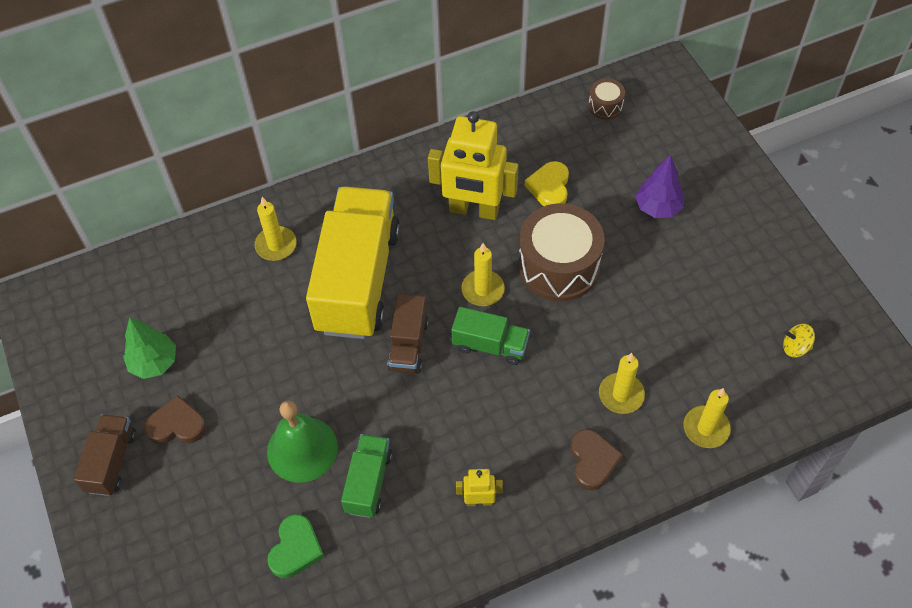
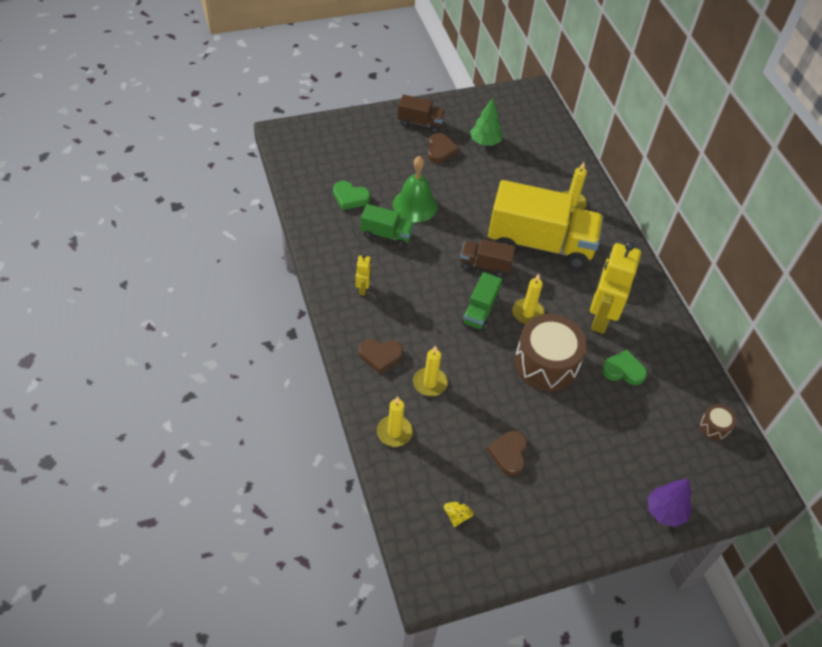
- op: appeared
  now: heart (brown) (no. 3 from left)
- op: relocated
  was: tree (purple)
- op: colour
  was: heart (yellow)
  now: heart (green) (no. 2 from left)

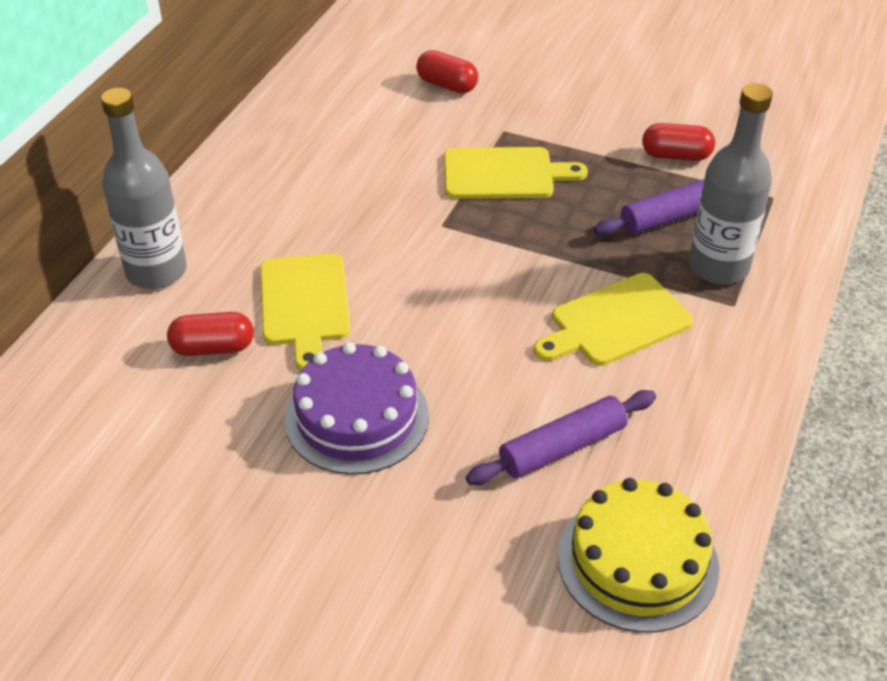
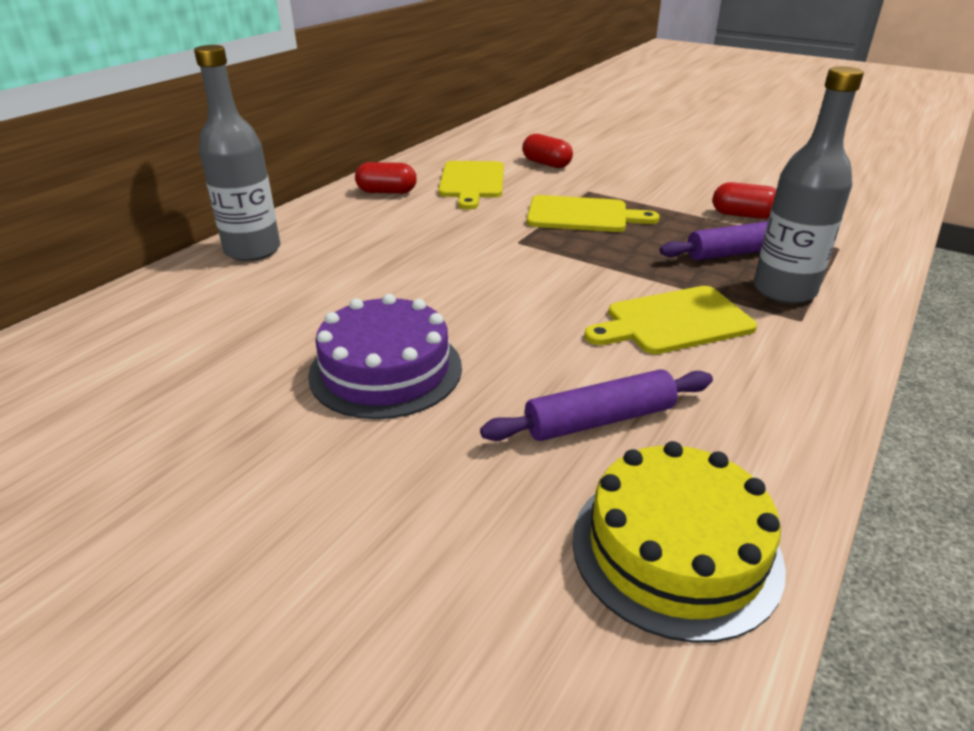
- op: relocated
  was: capsule (red) (no. 1 from left)
- op: relocated
  was: cutting board (yellow) (no. 1 from left)

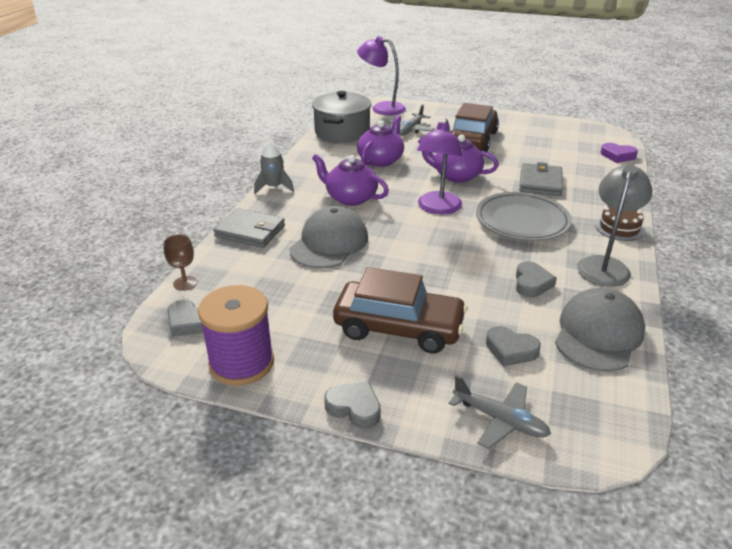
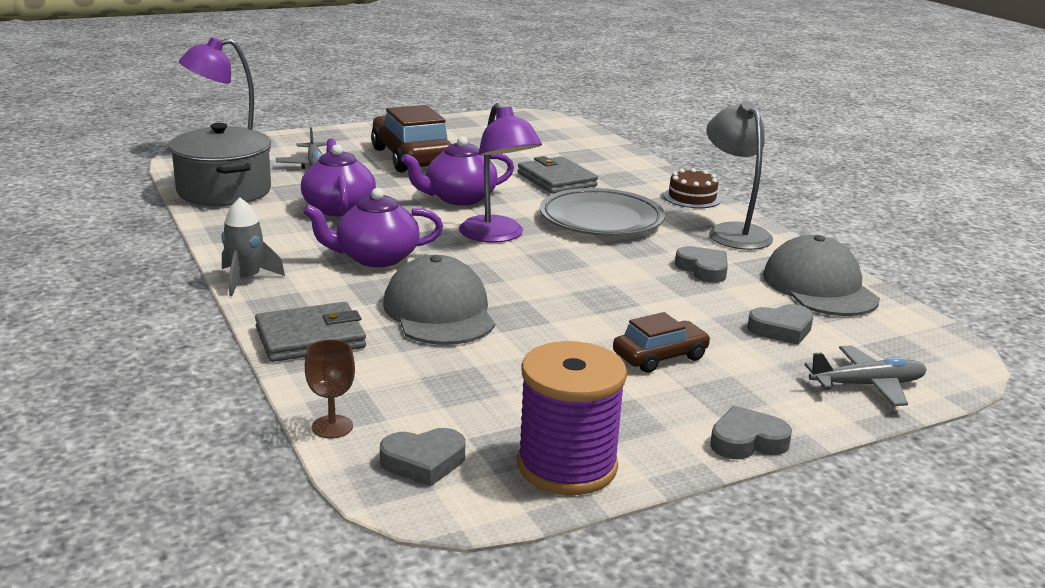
- op: missing
  was: heart (purple)
- op: size
  was: car (brown) (no. 1 from left in the first image)
  ratio: 0.55

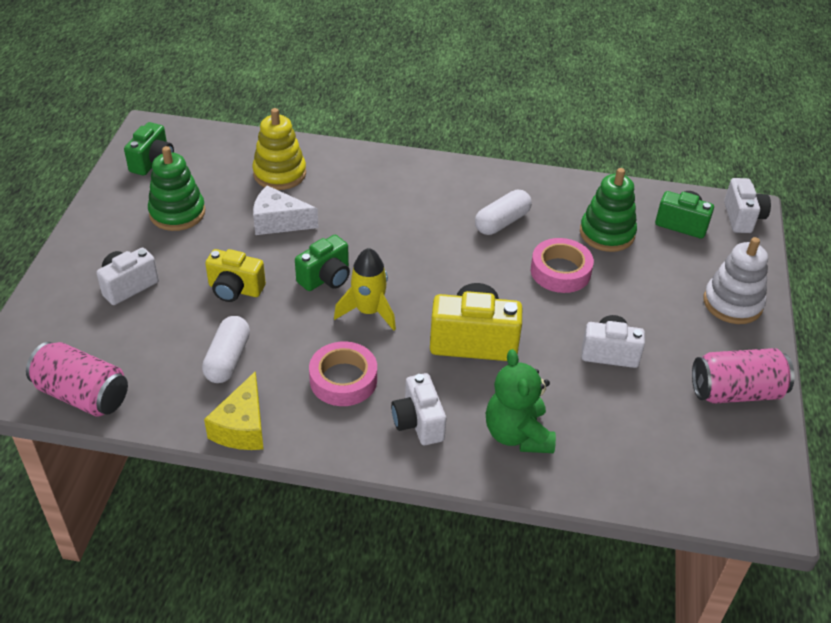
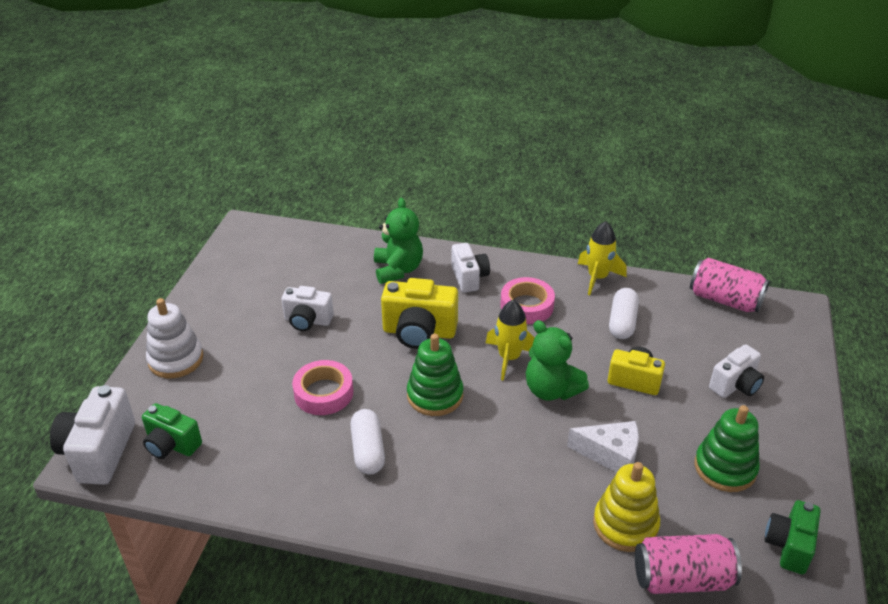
- op: relocated
  was: stacking toy (green) (no. 2 from left in the first image)
  now: stacking toy (green) (no. 1 from left)
- op: relocated
  was: can (pink) (no. 2 from left in the first image)
  now: can (pink) (no. 1 from left)
- op: exchanged
  was: cheese (yellow)
  now: rocket (yellow) (no. 2 from left)
- op: exchanged
  was: camera (green) (no. 2 from left)
  now: teddy bear (green) (no. 2 from left)
- op: spun
  was: capsule (white) (no. 2 from left in the first image)
  clockwise: -60
- op: size
  was: camera (white) (no. 4 from left in the first image)
  ratio: 1.52

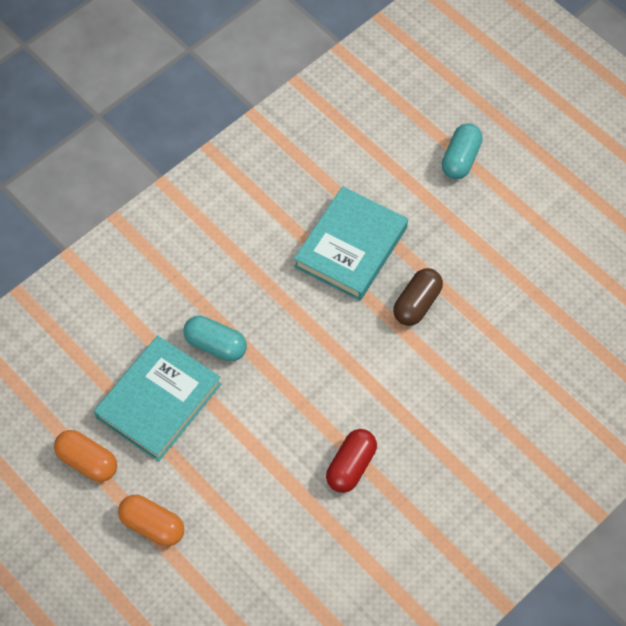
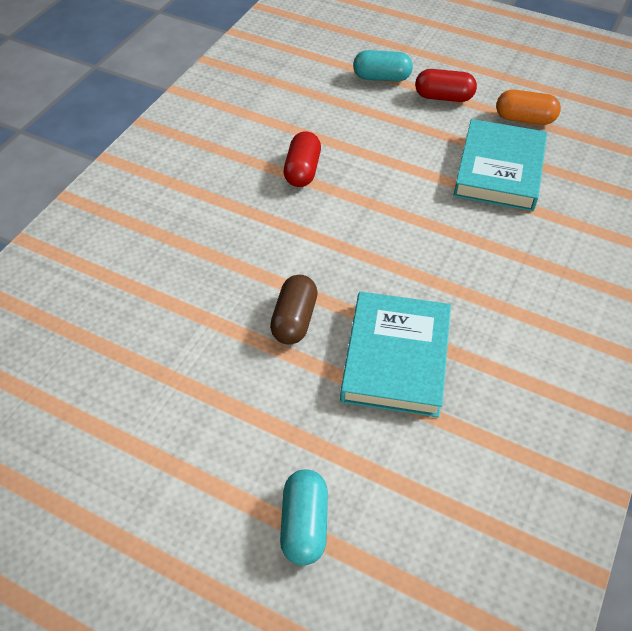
- op: relocated
  was: capsule (turquoise) (no. 1 from left in the first image)
  now: capsule (turquoise) (no. 2 from left)
- op: colour
  was: capsule (orange) (no. 2 from left)
  now: capsule (red) (no. 2 from left)

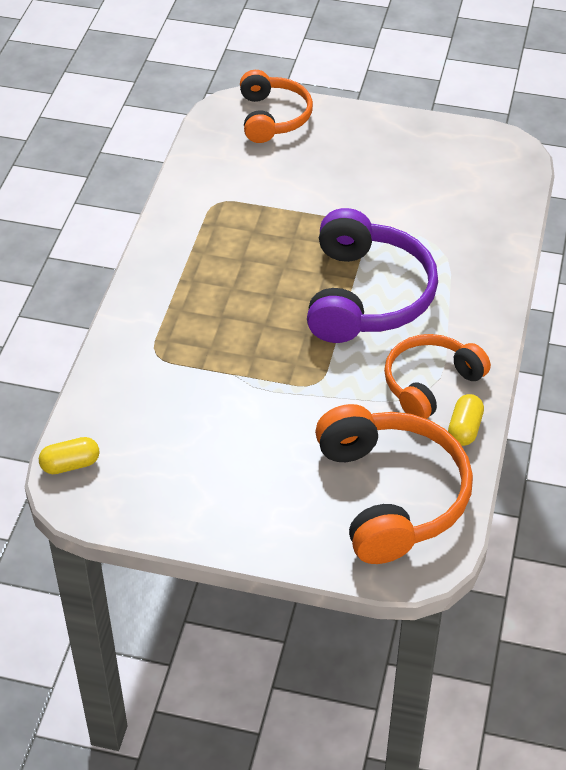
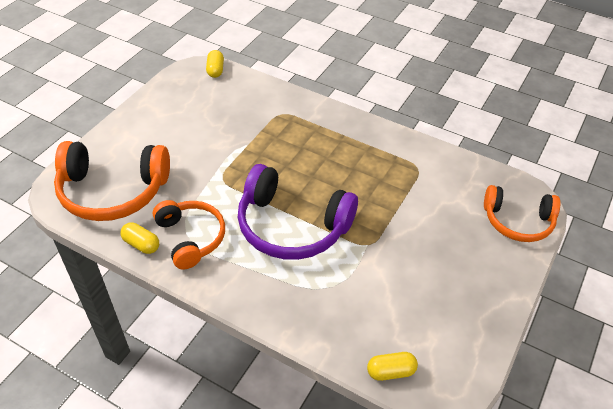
- op: appeared
  now: capsule (yellow) (no. 3 from left)

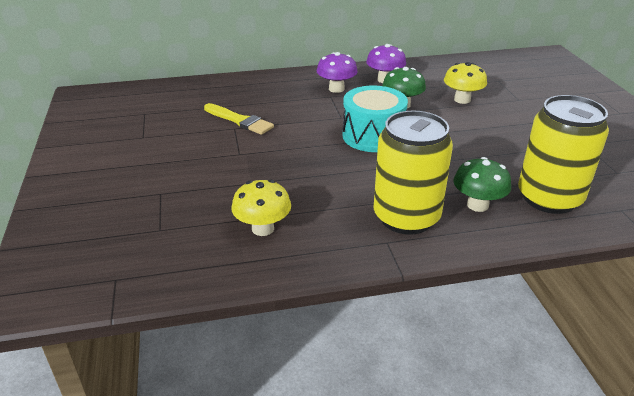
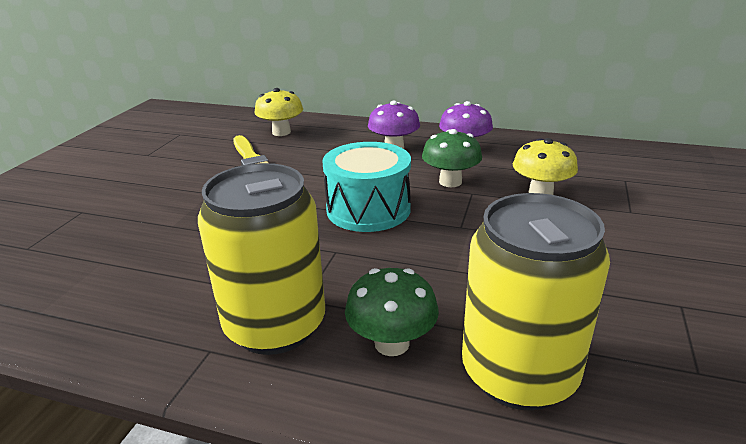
- op: relocated
  was: mushroom (yellow) (no. 1 from left)

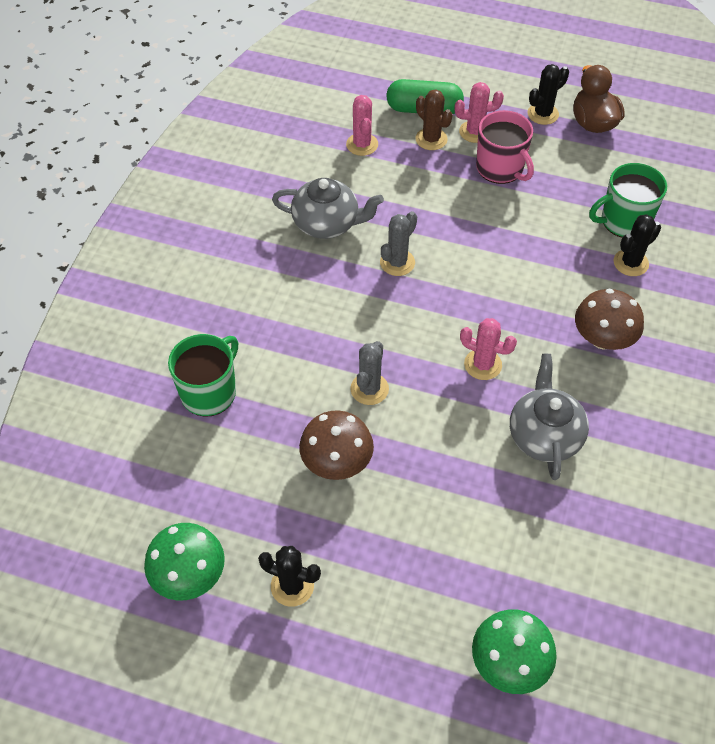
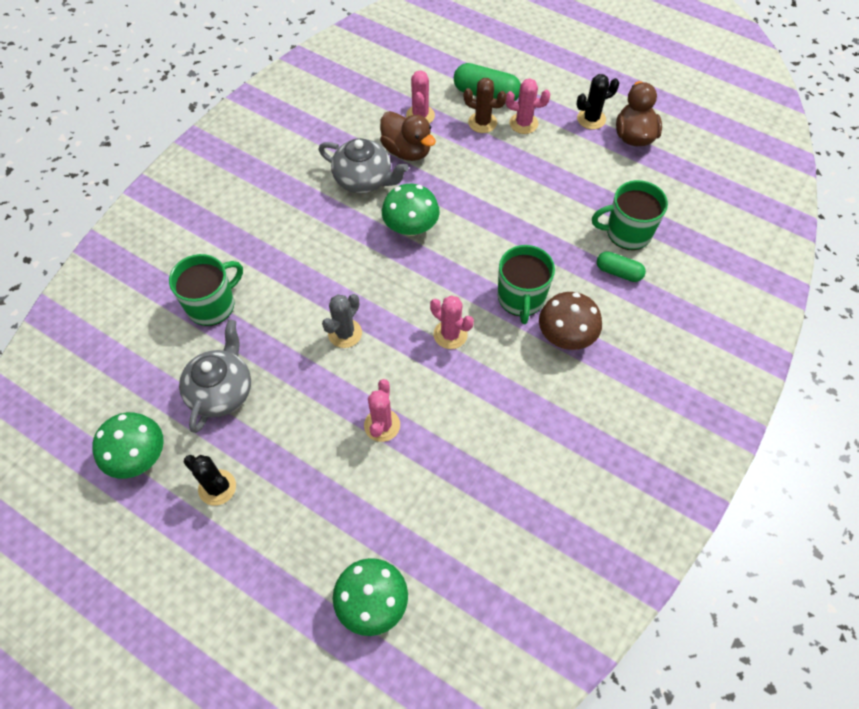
- op: missing
  was: mushroom (brown) (no. 1 from left)
- op: missing
  was: mug (pink)
- op: appeared
  now: cactus (pink) (no. 1 from left)
- op: appeared
  now: duck (brown) (no. 1 from left)
- op: appeared
  now: mug (green) (no. 2 from left)
- op: relocated
  was: teapot (grey) (no. 2 from left in the first image)
  now: teapot (grey) (no. 1 from left)
- op: exchanged
  was: cactus (grey) (no. 2 from left)
  now: mushroom (green) (no. 3 from left)
- op: exchanged
  was: cactus (black) (no. 3 from left)
  now: capsule (green) (no. 2 from left)
- op: spun
  was: cactus (brown)
  clockwise: -45

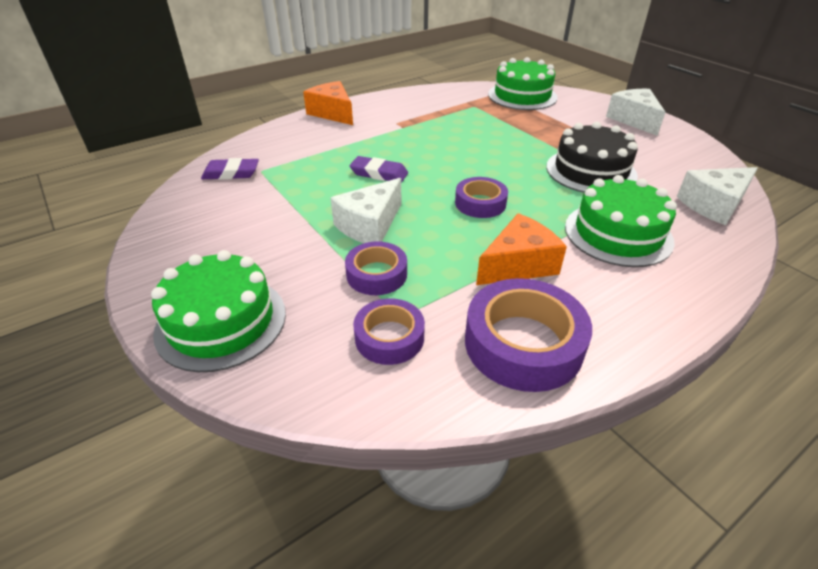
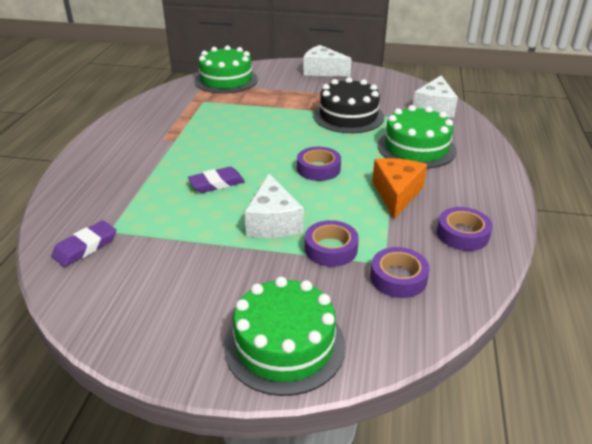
- op: missing
  was: cheese (orange) (no. 1 from left)
- op: size
  was: tape (purple) (no. 4 from left)
  ratio: 0.6

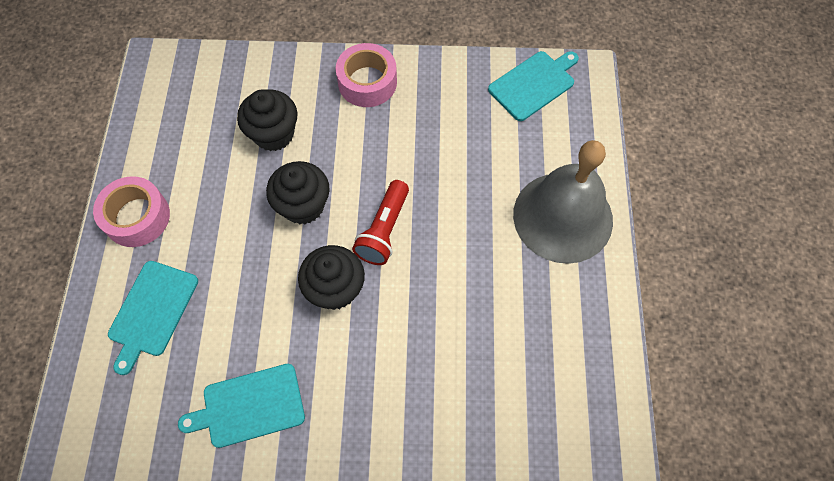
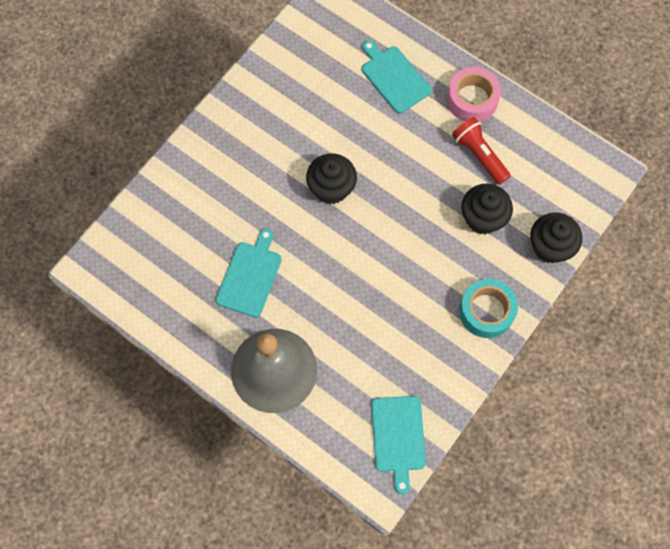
- op: relocated
  was: cutting board (turquoise) (no. 2 from left in the first image)
  now: cutting board (turquoise) (no. 1 from left)
- op: relocated
  was: cupcake (black) (no. 2 from left in the first image)
  now: cupcake (black) (no. 3 from left)
- op: relocated
  was: flashlight (red)
- op: colour
  was: tape (pink) (no. 2 from left)
  now: tape (turquoise)

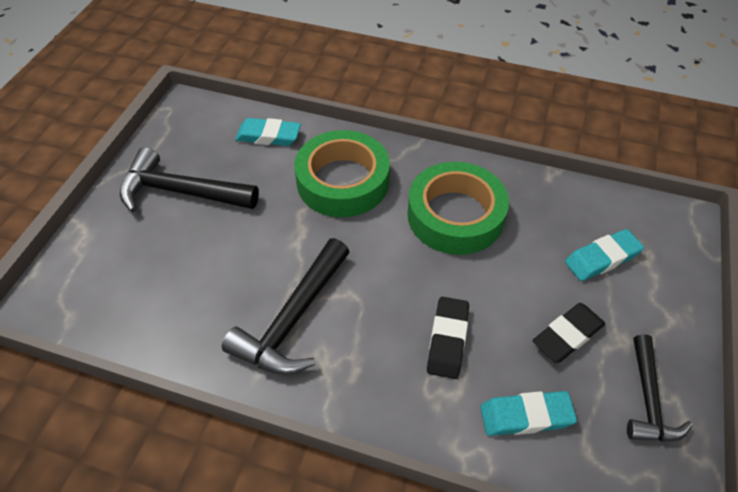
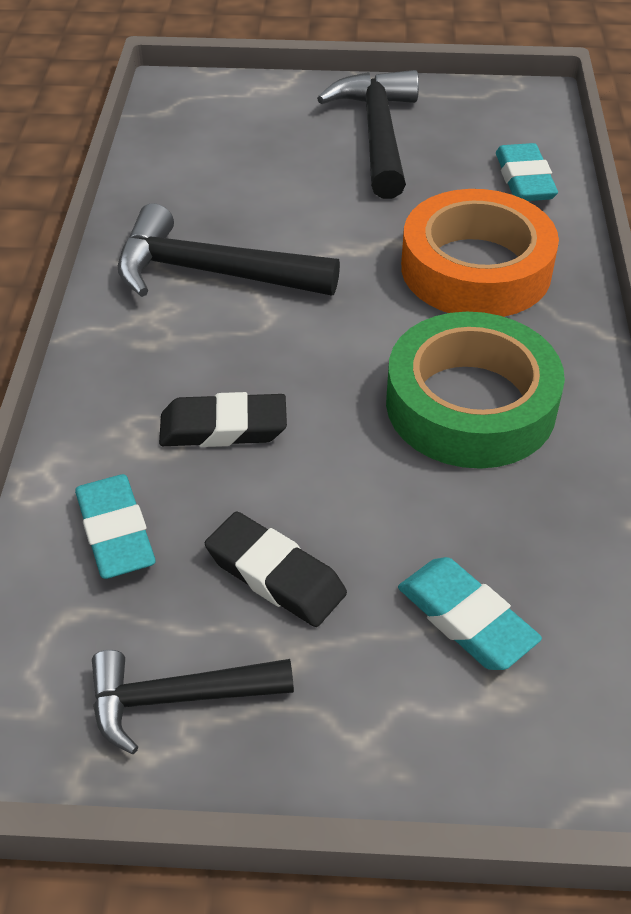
- op: colour
  was: tape (green) (no. 1 from left)
  now: tape (orange)

